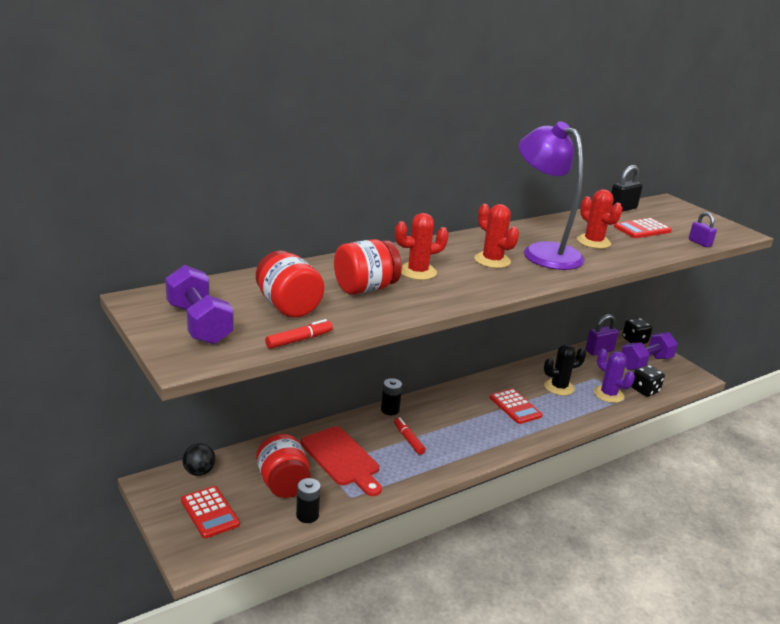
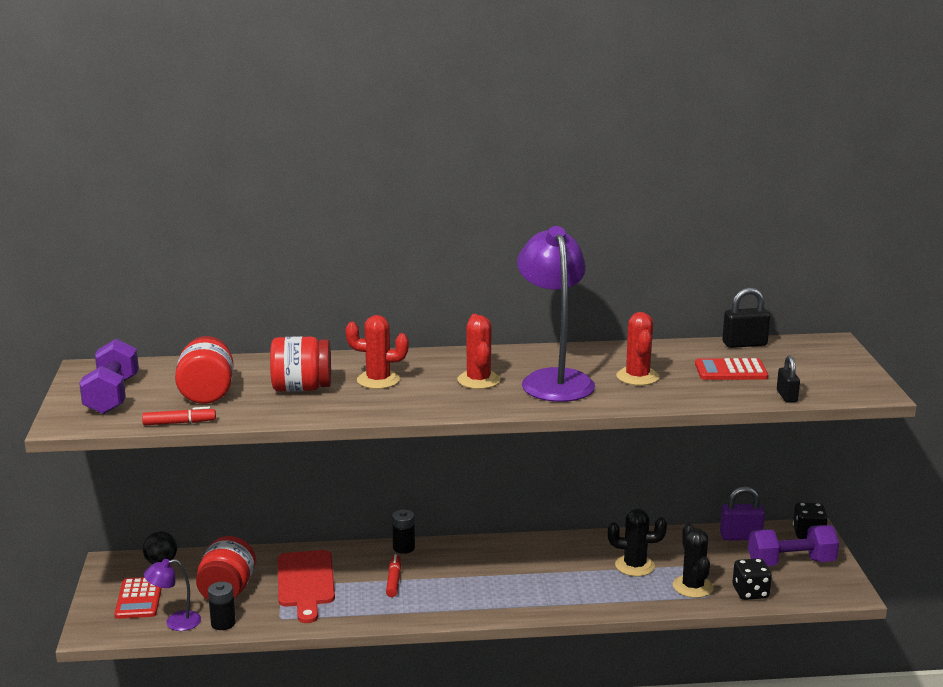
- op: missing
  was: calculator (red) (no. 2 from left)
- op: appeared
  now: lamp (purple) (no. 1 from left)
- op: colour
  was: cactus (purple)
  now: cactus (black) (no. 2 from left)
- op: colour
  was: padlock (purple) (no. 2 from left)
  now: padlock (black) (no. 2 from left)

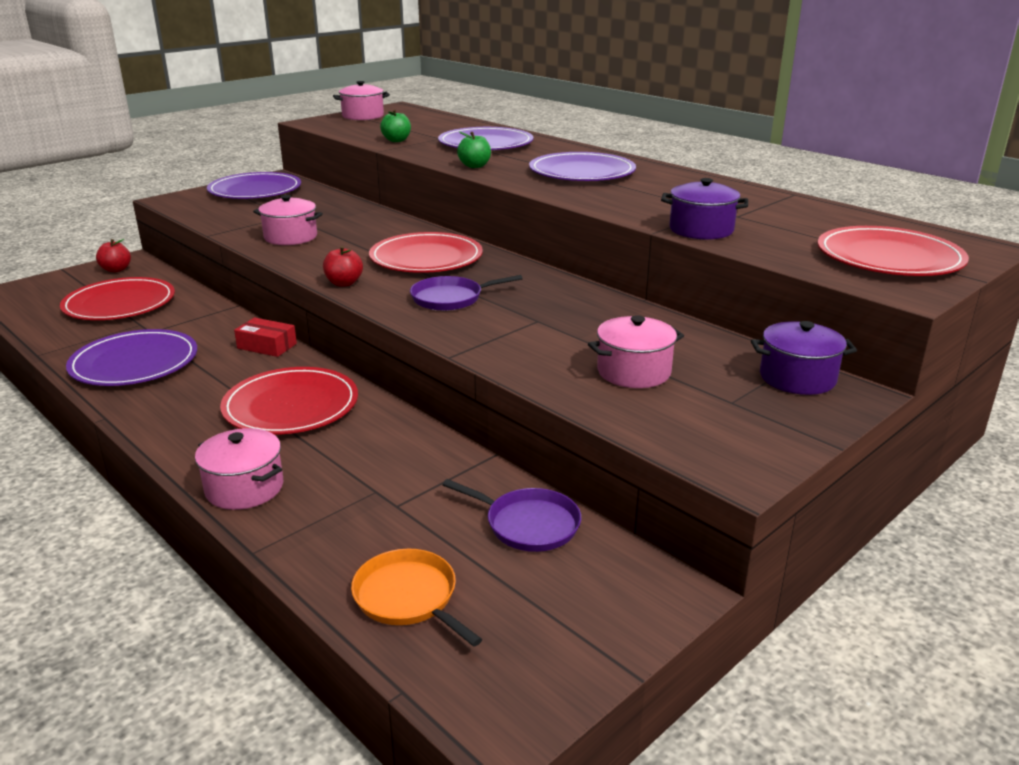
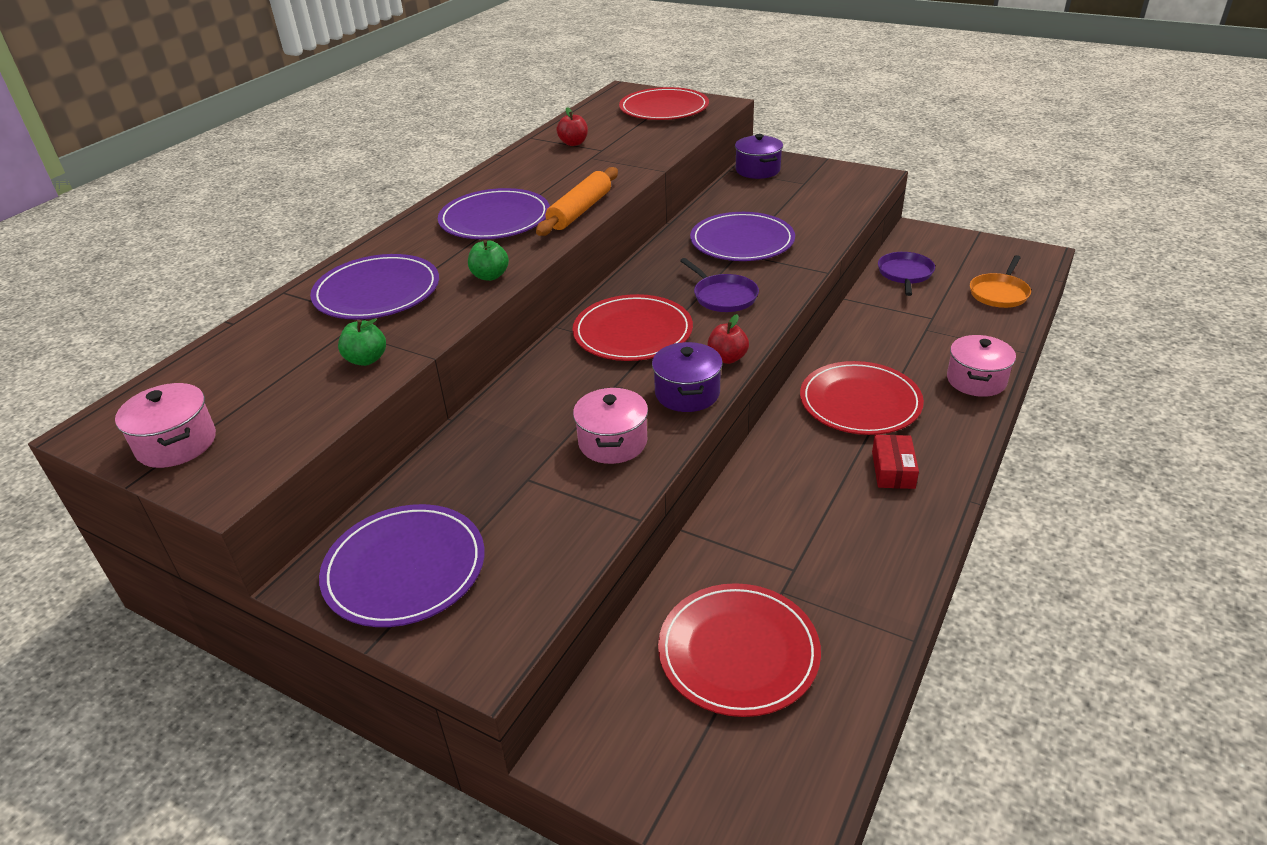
- op: missing
  was: pot (pink) (no. 4 from left)
- op: appeared
  now: rolling pin (orange)
- op: relocated
  was: plate (purple) (no. 1 from left in the first image)
  now: plate (purple) (no. 4 from left)
- op: relocated
  was: apple (red) (no. 1 from left)
- op: relocated
  was: box (red)
- op: relocated
  was: pot (purple) (no. 1 from left)

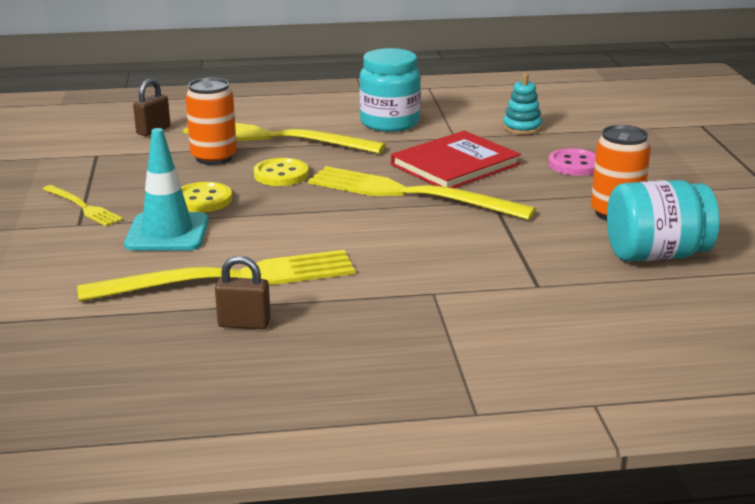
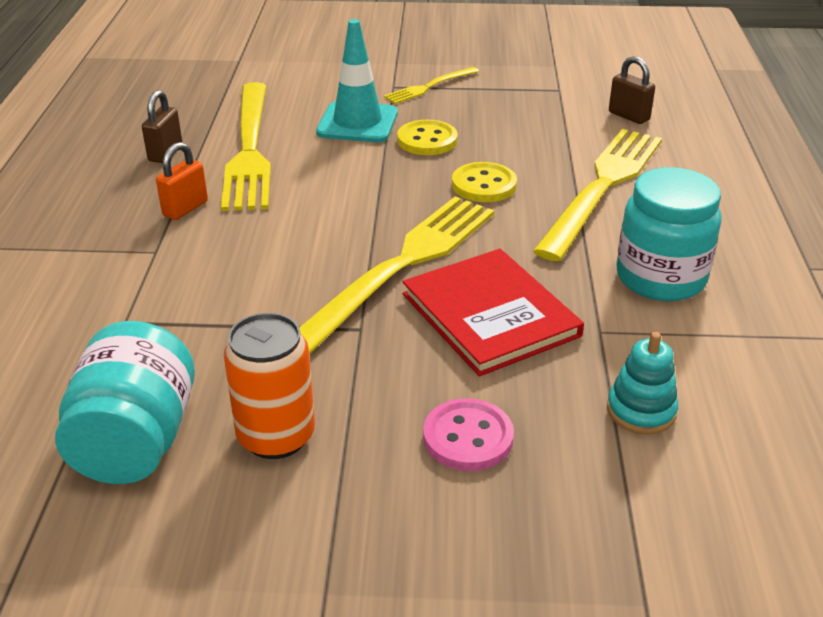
- op: missing
  was: can (orange) (no. 1 from left)
- op: appeared
  now: padlock (orange)

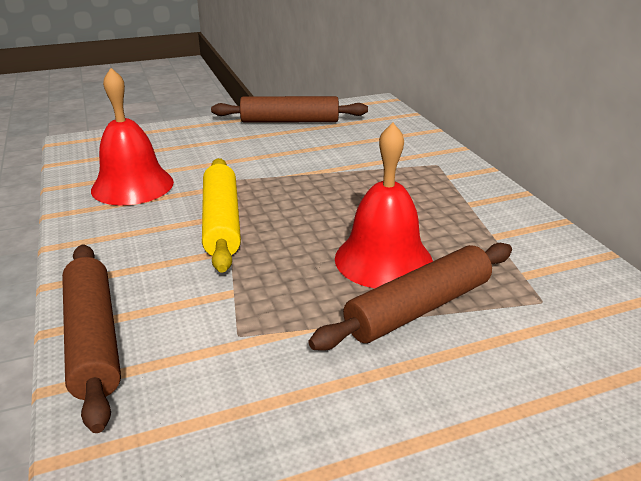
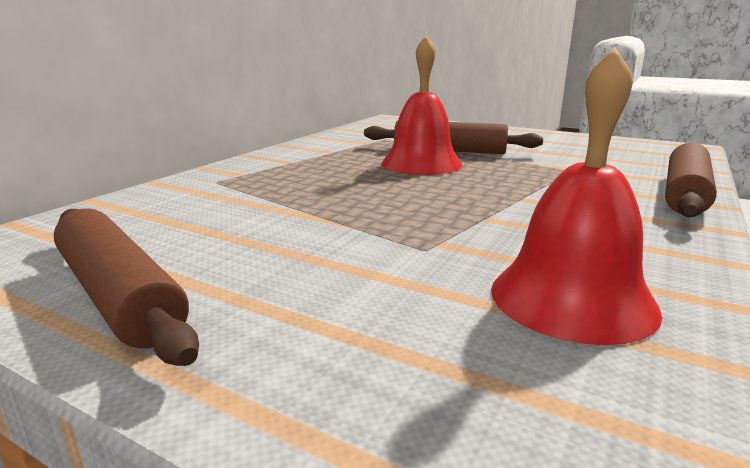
- op: missing
  was: rolling pin (yellow)

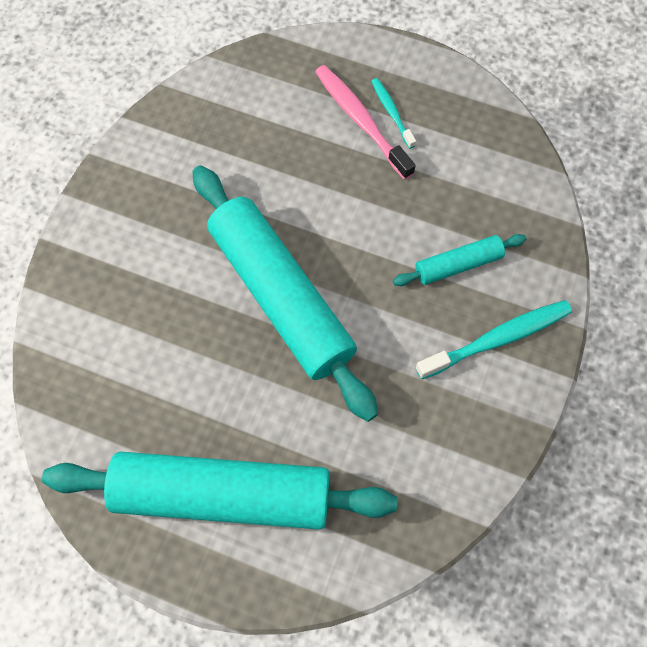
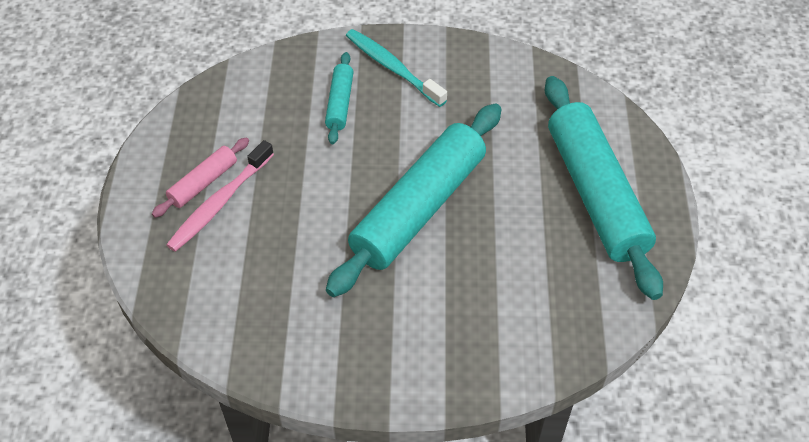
- op: exchanged
  was: toothbrush (turquoise) (no. 1 from left)
  now: rolling pin (pink)
- op: spun
  was: rolling pin (turquoise) (no. 3 from left in the first image)
  clockwise: 45

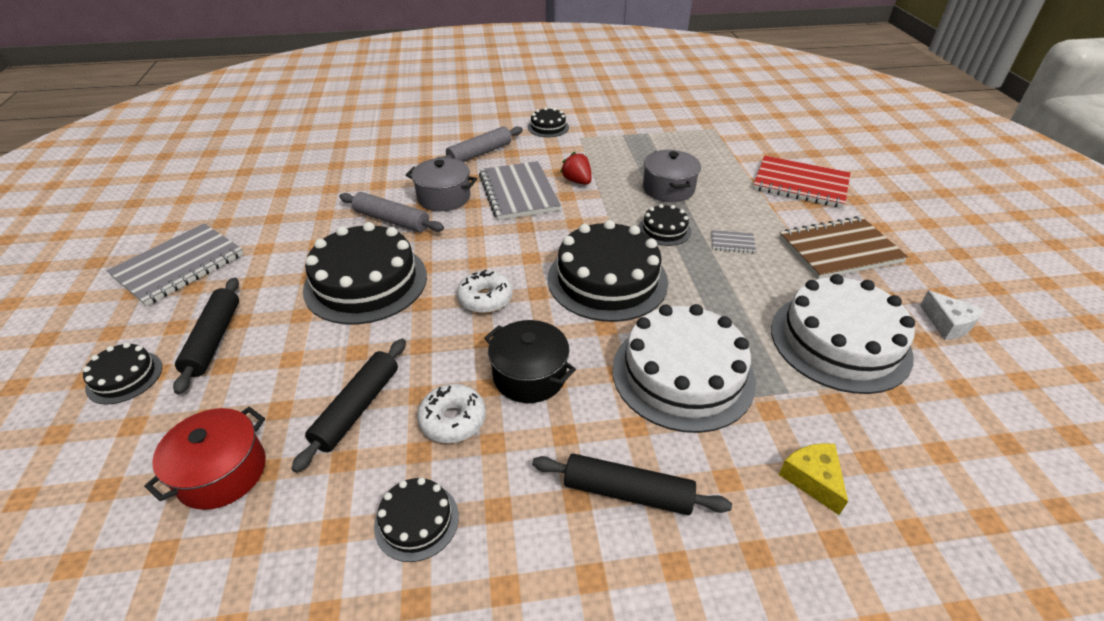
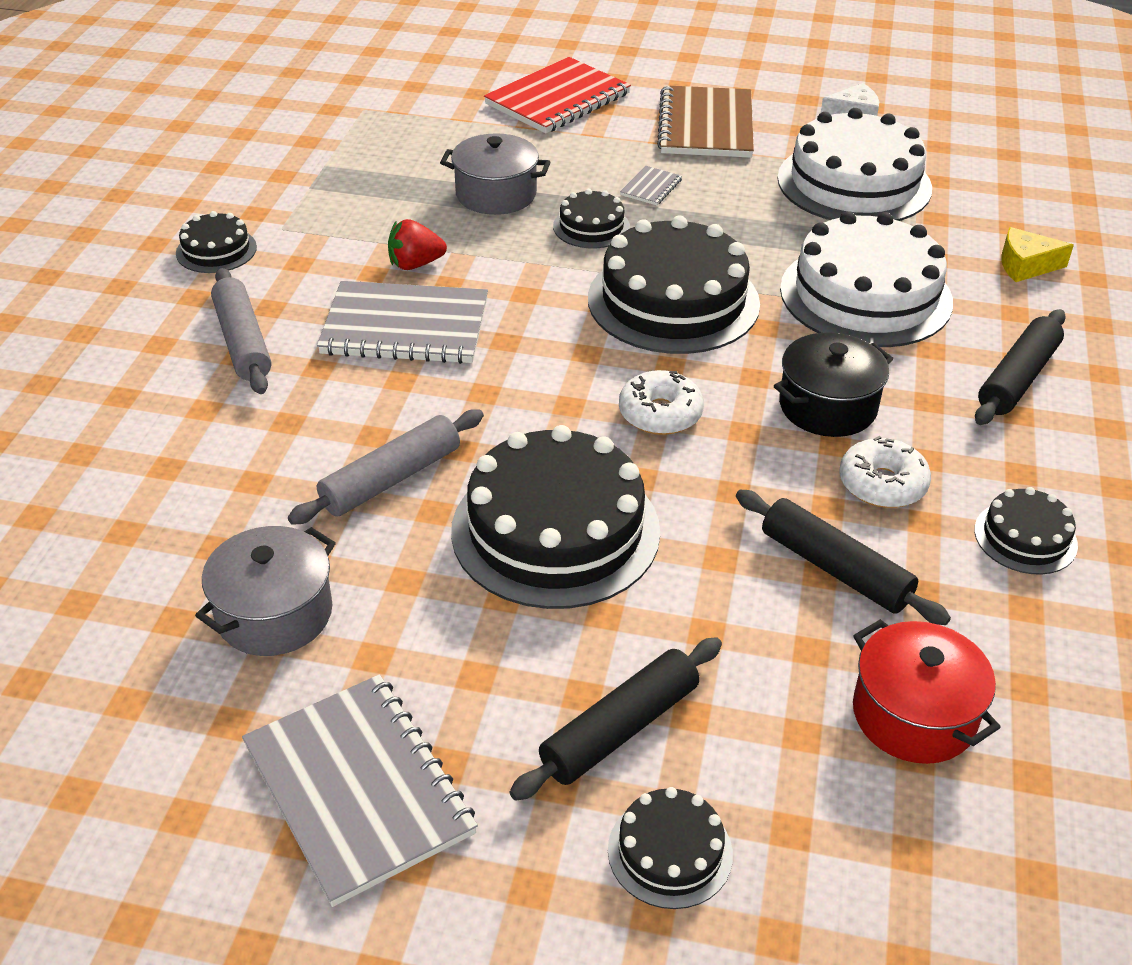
- op: relocated
  was: pot (grey) (no. 1 from left)
- op: spun
  was: rolling pin (black) (no. 1 from left)
  clockwise: -60

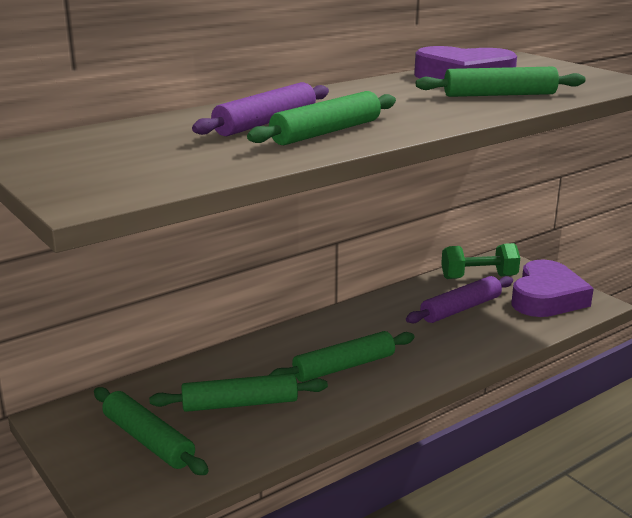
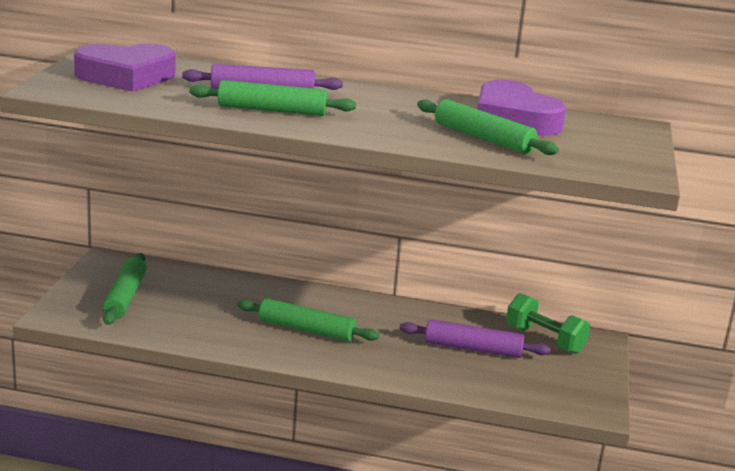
- op: missing
  was: rolling pin (green) (no. 2 from left)
- op: relocated
  was: heart (purple) (no. 2 from left in the first image)
  now: heart (purple) (no. 1 from left)

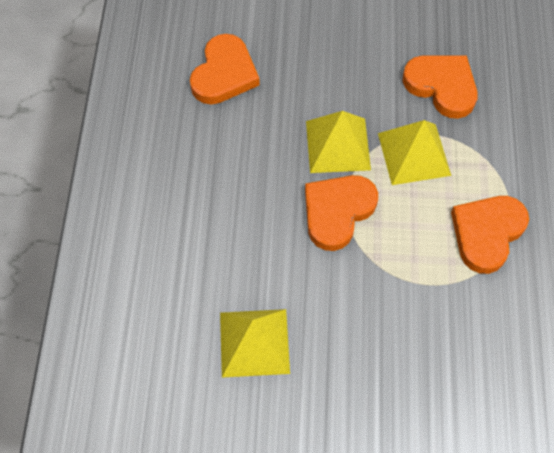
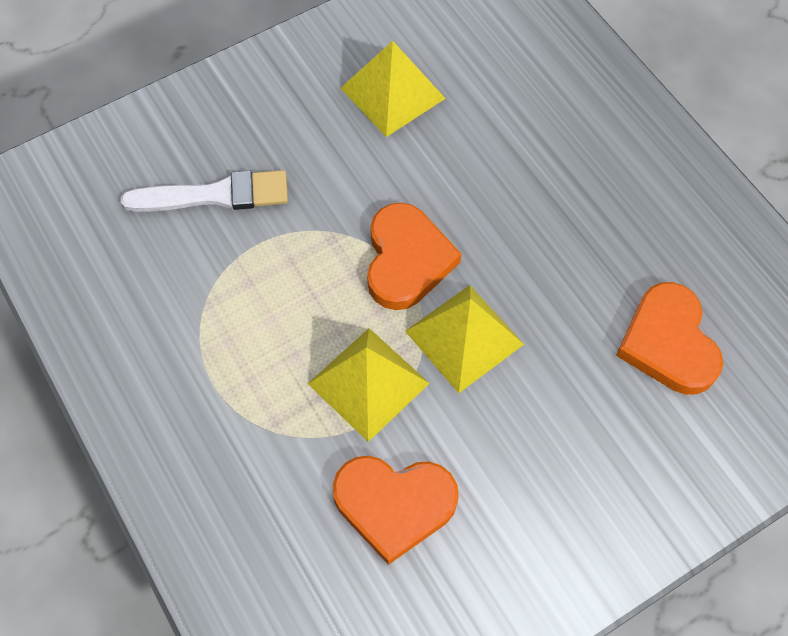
- op: missing
  was: heart (orange) (no. 4 from left)
- op: appeared
  now: brush (white)

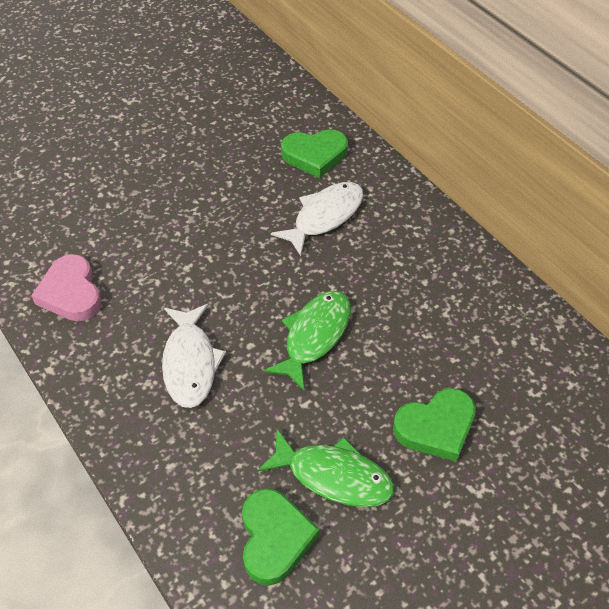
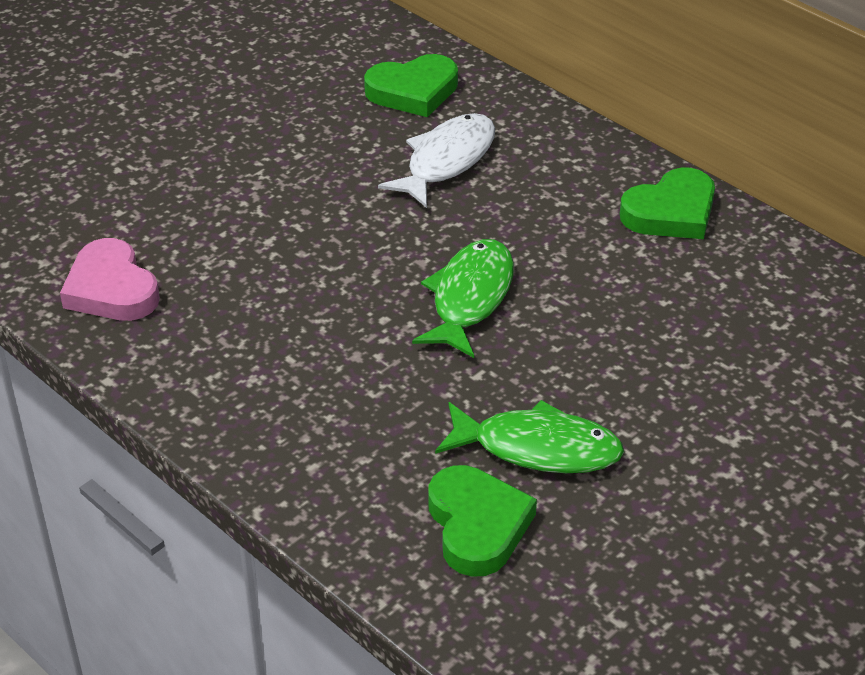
- op: missing
  was: fish (white) (no. 1 from left)
- op: relocated
  was: heart (green) (no. 3 from left)

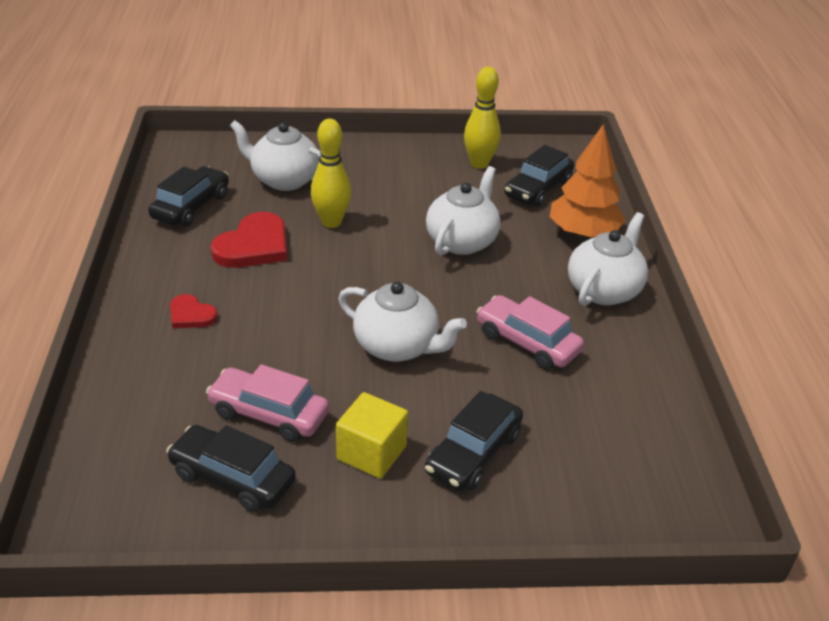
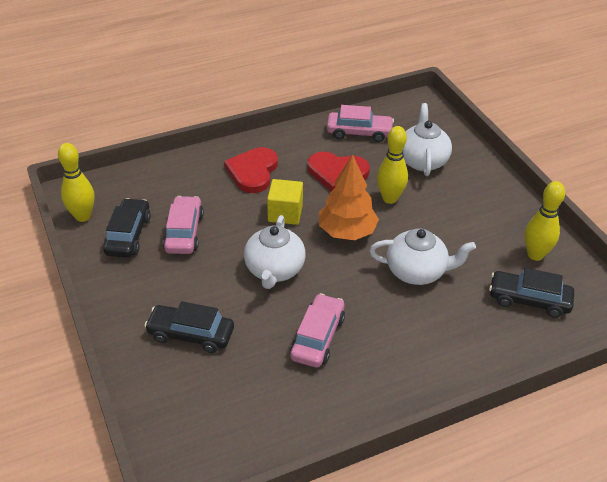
- op: missing
  was: teapot (white) (no. 4 from left)
- op: appeared
  now: bowling pin (yellow) (no. 1 from left)
- op: relocated
  was: cube (yellow)
- op: relocated
  was: tree (orange)
- op: colour
  was: car (black) (no. 1 from left)
  now: car (pink) (no. 3 from left)
- op: size
  was: heart (red) (no. 1 from left)
  ratio: 1.8

